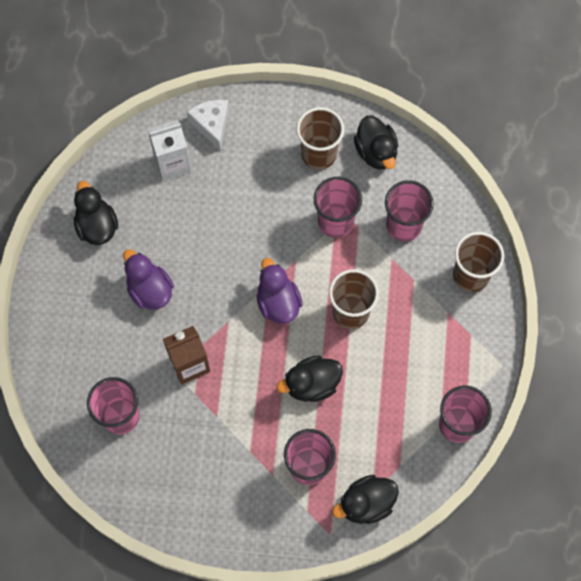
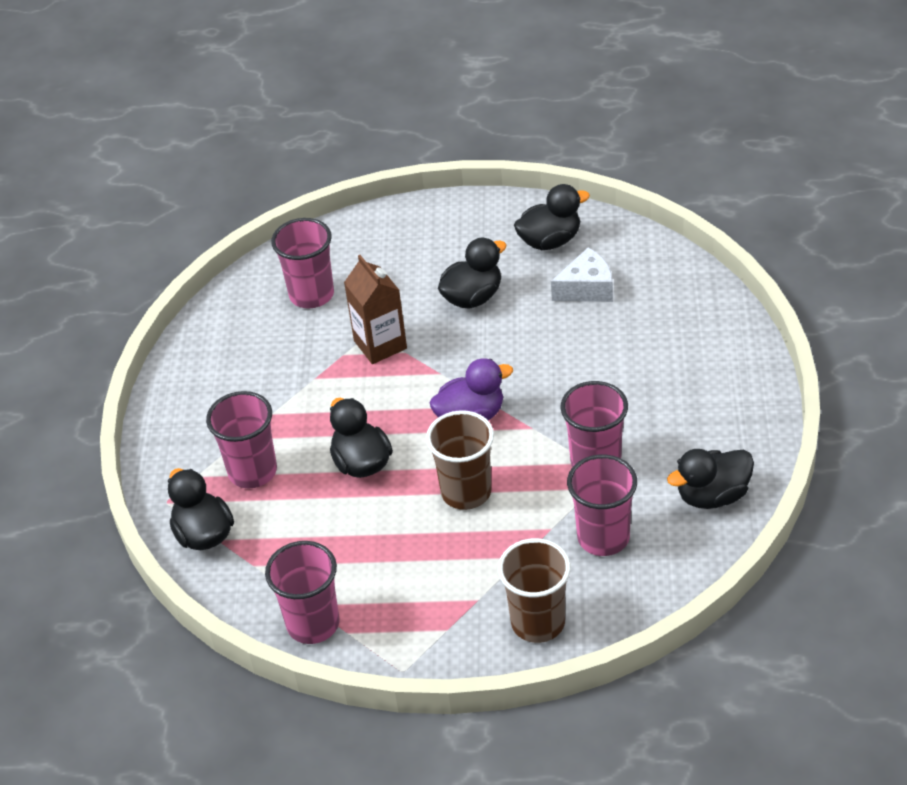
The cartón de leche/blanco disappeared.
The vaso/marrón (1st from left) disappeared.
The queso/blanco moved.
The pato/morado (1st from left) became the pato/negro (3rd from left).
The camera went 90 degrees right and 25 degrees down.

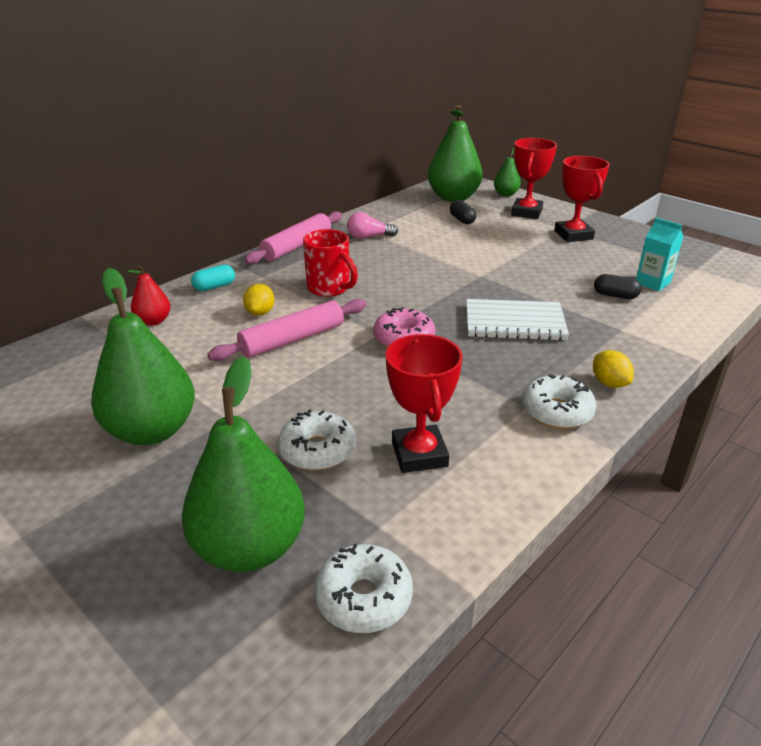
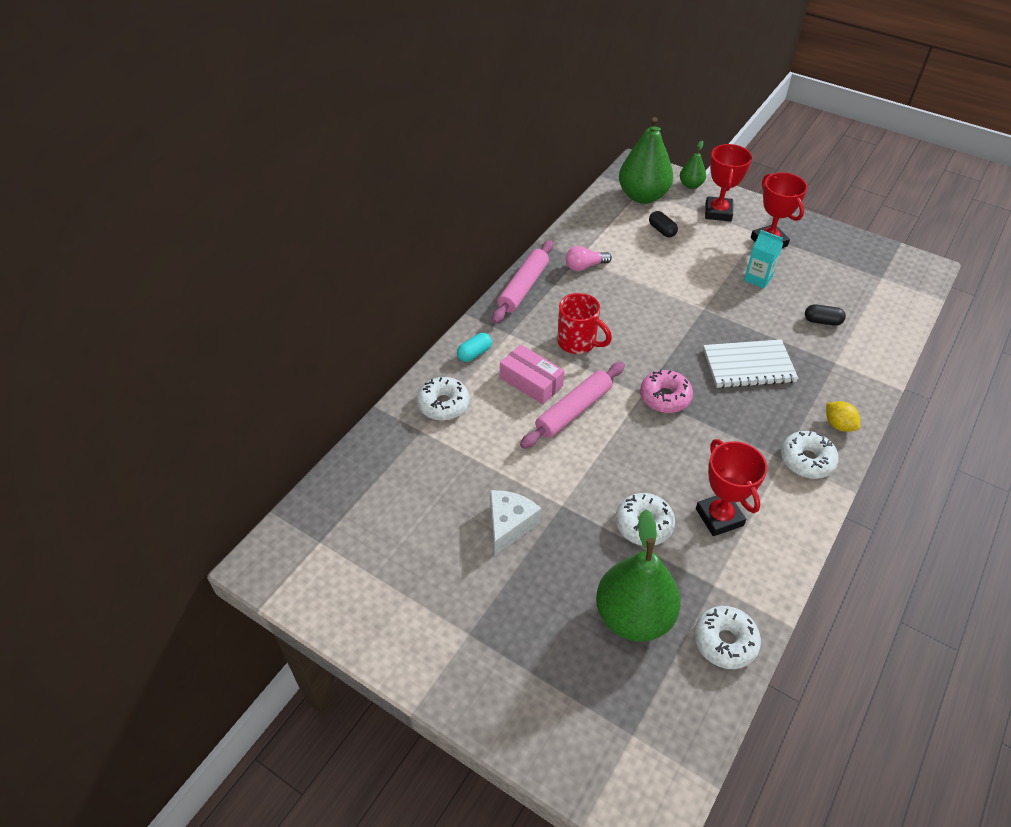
The cartón de leche/turquesa moved.
The pera/verde (1st from left) was replaced by the queso/blanco.
The pera/rojo was replaced by the rosquilla/blanco (1st from left).
The limón/amarillo (1st from left) was replaced by the caja/rosa.
The camera went 10 degrees left and 15 degrees up.

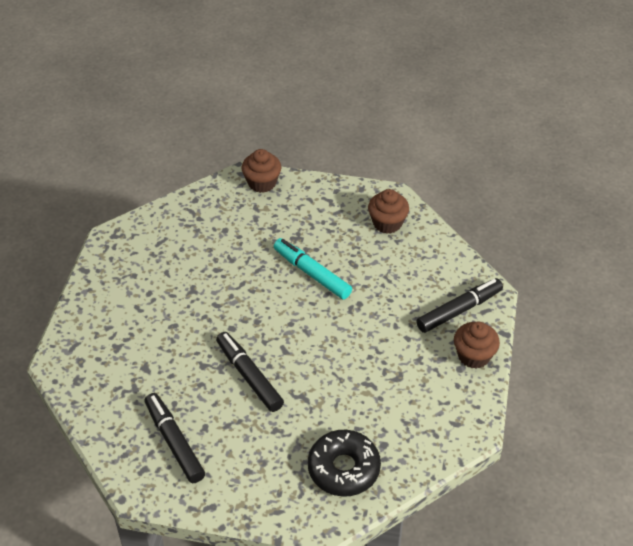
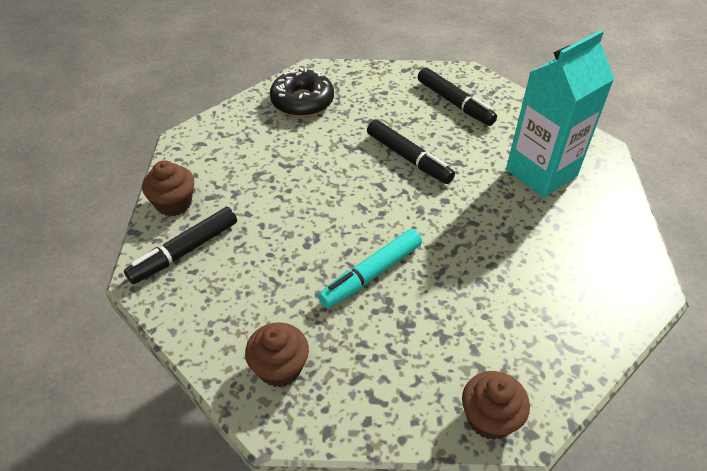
The cartón de leche/turquesa appeared.
The rotulador/turquesa turned 105 degrees clockwise.
The camera went 170 degrees right and 0 degrees up.

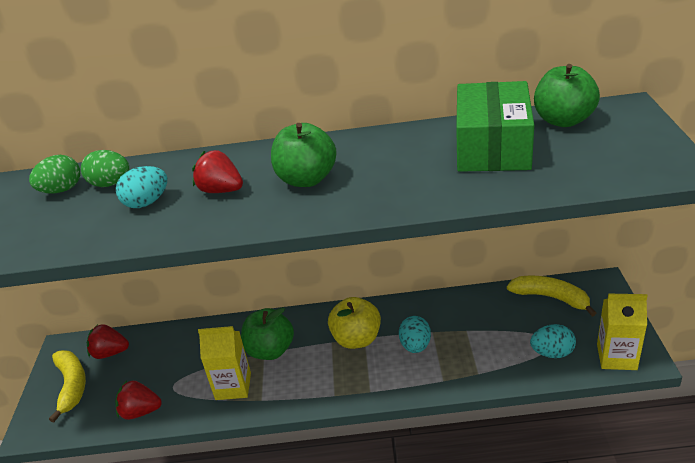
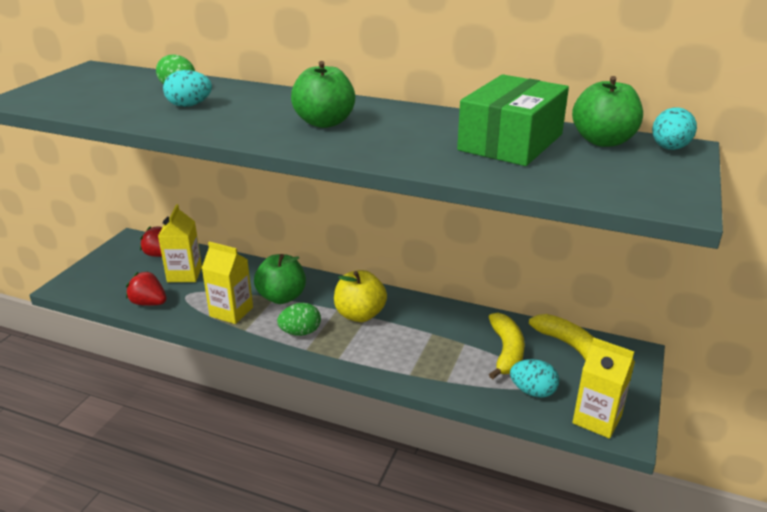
The fresa/rojo (3rd from left) disappeared.
The cartón de leche/amarillo (1st from left) appeared.
The huevo/verde (1st from left in the first image) moved.
The plátano/amarillo (1st from left) moved.
The huevo/turquesa (2nd from left in the first image) moved.
The camera went 20 degrees right and 5 degrees down.

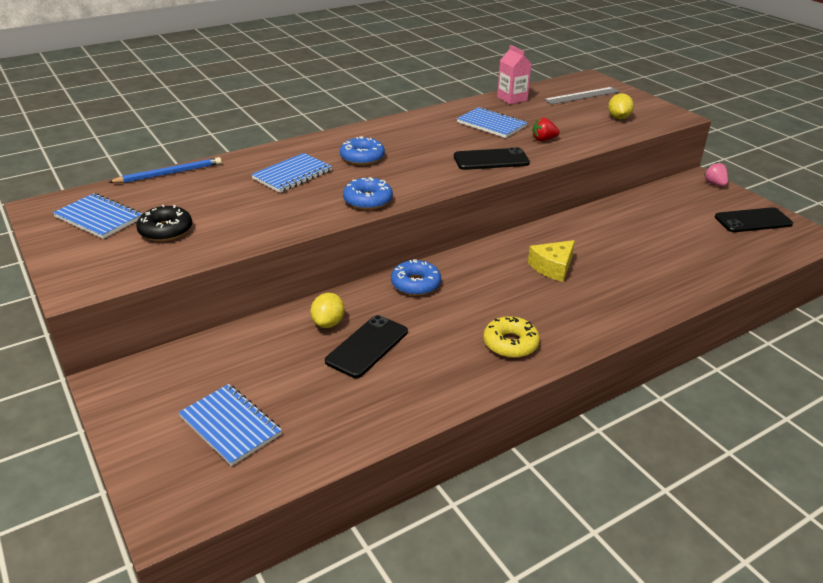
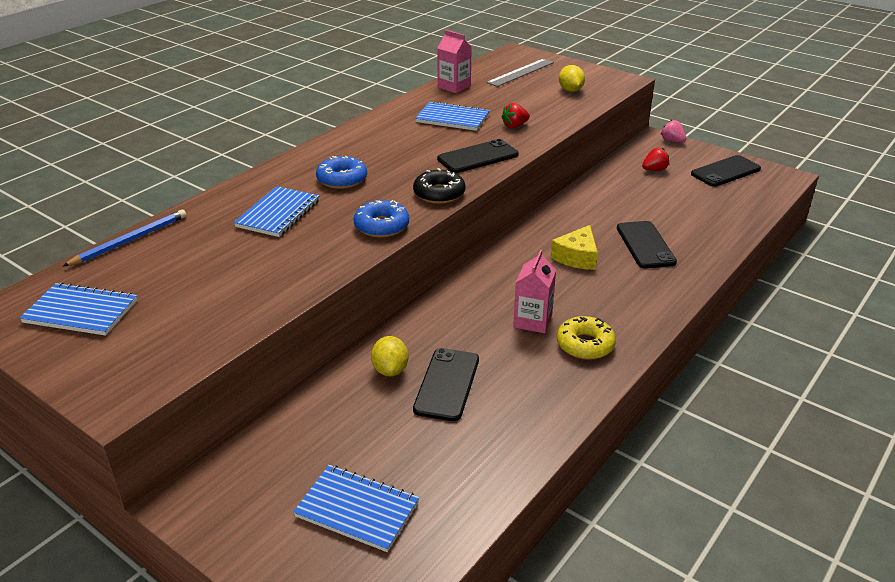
The rosquilla/azul (3rd from left) disappeared.
The cartón de leche/rosa (2nd from left) appeared.
The móvil/negro (3rd from left) appeared.
The fresa/rojo (2nd from left) appeared.
The rosquilla/negro moved.
The camera went 20 degrees left and 0 degrees up.

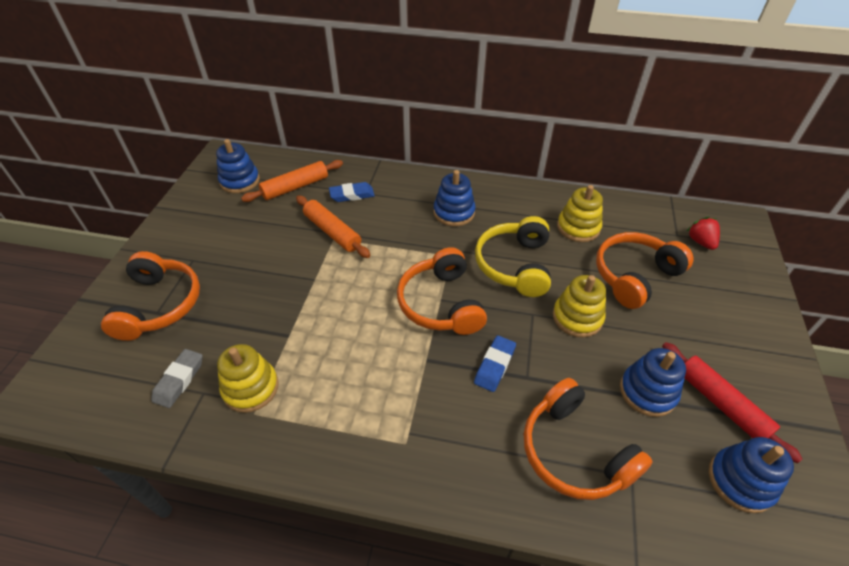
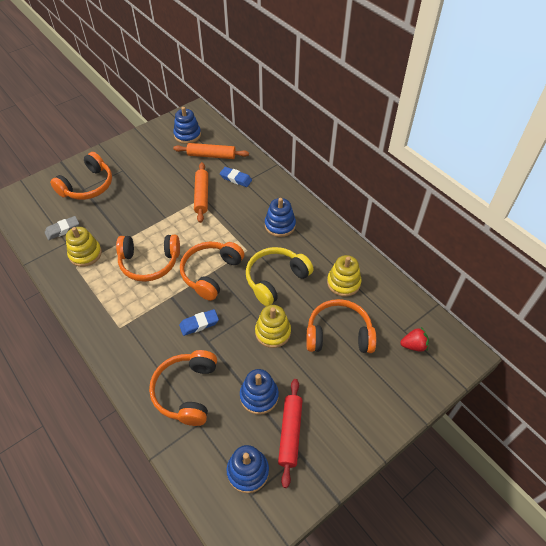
The auriculares/naranja (2nd from left) appeared.
The fresa/rojo turned 60 degrees clockwise.
The camera went 40 degrees right and 5 degrees up.

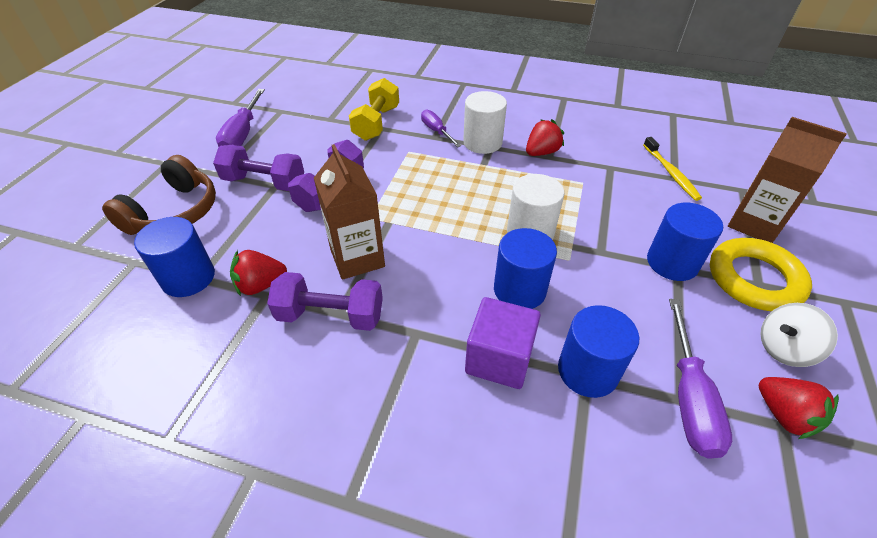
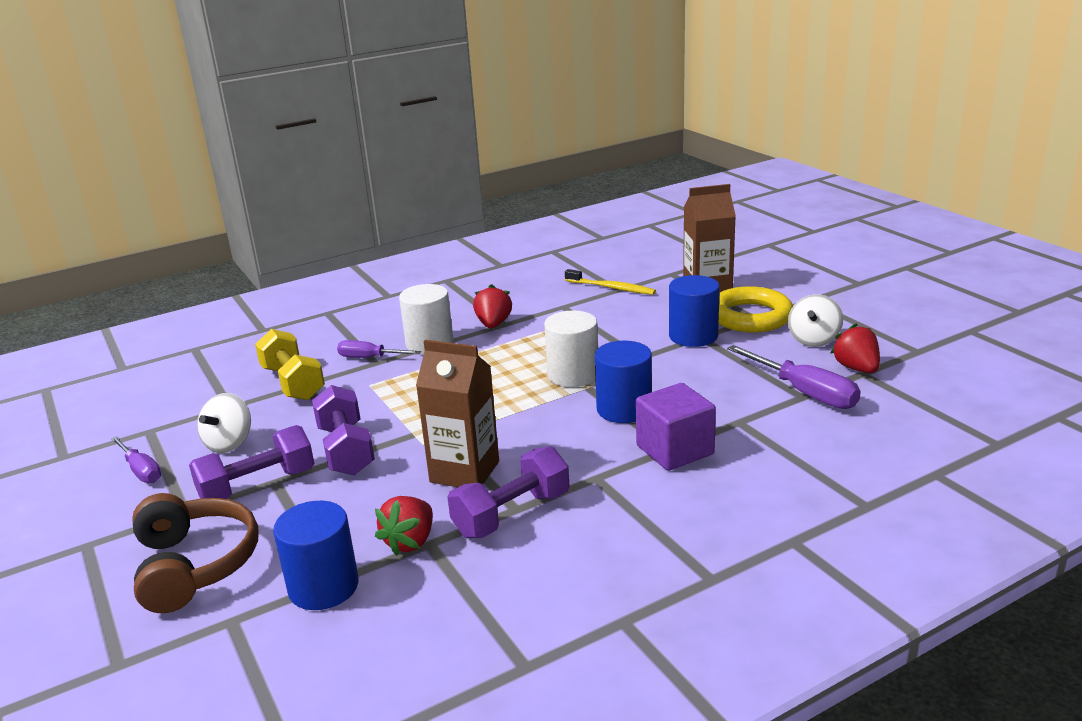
The cilindro/azul (3rd from left) disappeared.
The peonza/blanco (1st from left) appeared.
The fresa/rojo (3rd from left) turned 120 degrees counterclockwise.
The destornillador/morado (1st from left) changed to 0.63 times the size.
The camera went 45 degrees left and 20 degrees down.

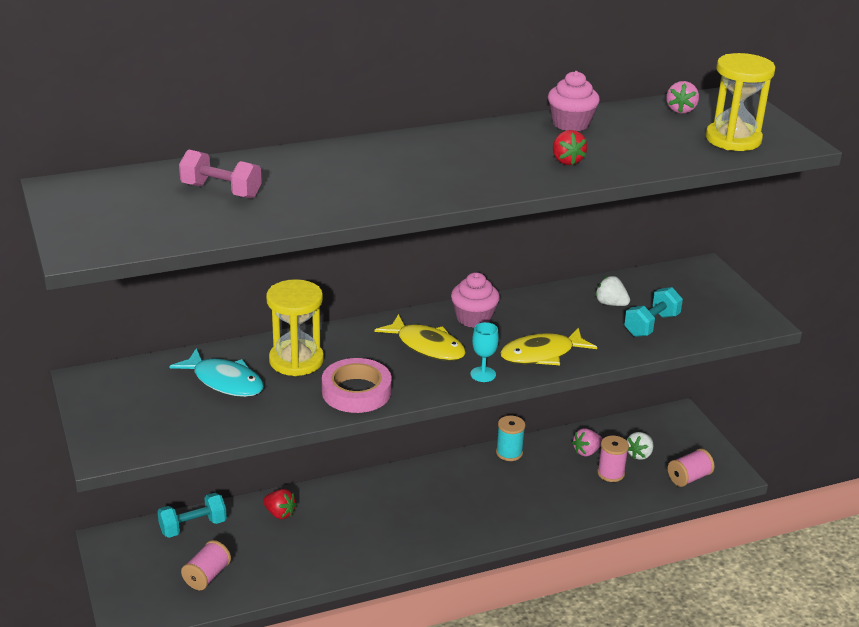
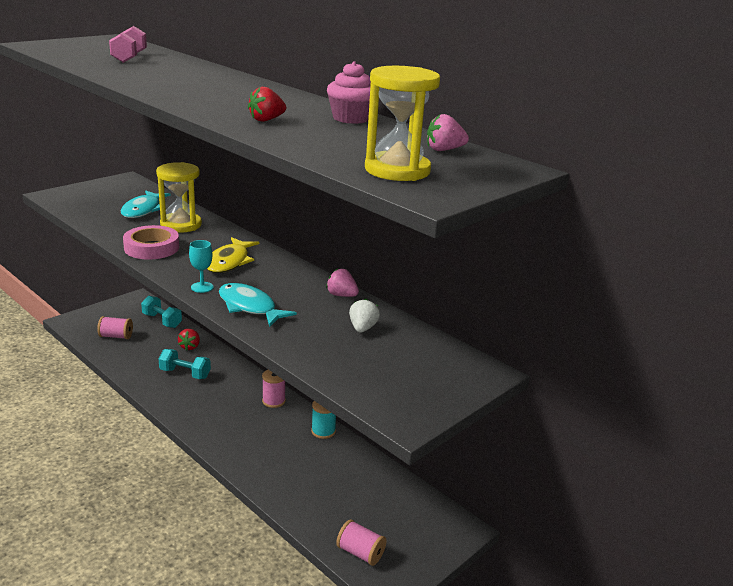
The magdalena/rosa (1st from left) disappeared.
The fresa/blanco (2nd from left) disappeared.
The fresa/rosa (1st from left) moved.
The carrete/rosa (2nd from left) moved.
The mancuerna/turquesa (2nd from left) moved.
The pez/amarillo (2nd from left) became the pez/turquesa (2nd from left).
The camera went 65 degrees right and 5 degrees down.

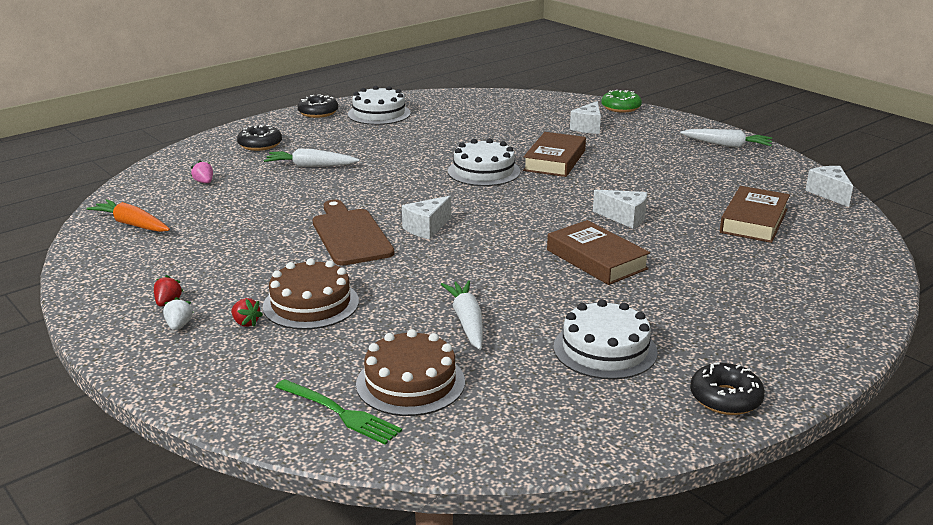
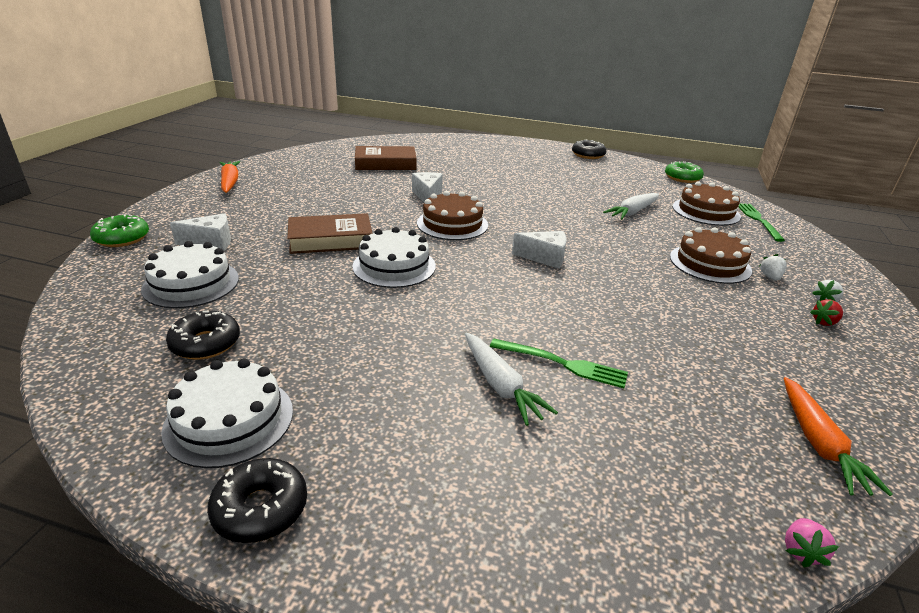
The tabla de cortar/marrón disappeared.
The libro/marrón (2nd from left) disappeared.
The queso/blanco (4th from left) disappeared.
The tarta/marrón (1st from left) appeared.
The tenedor/verde (1st from left) appeared.
The rosquilla/verde (2nd from left) appeared.
The fresa/rosa moved.
The rosquilla/negro (1st from left) moved.
The tarta/blanco (3rd from left in the first image) moved.
The fresa/rojo (2nd from left) became the fresa/blanco (1st from left).
The zanahoria/blanco (3rd from left) became the zanahoria/naranja (1st from left).
The camera went 125 degrees left and 5 degrees up.

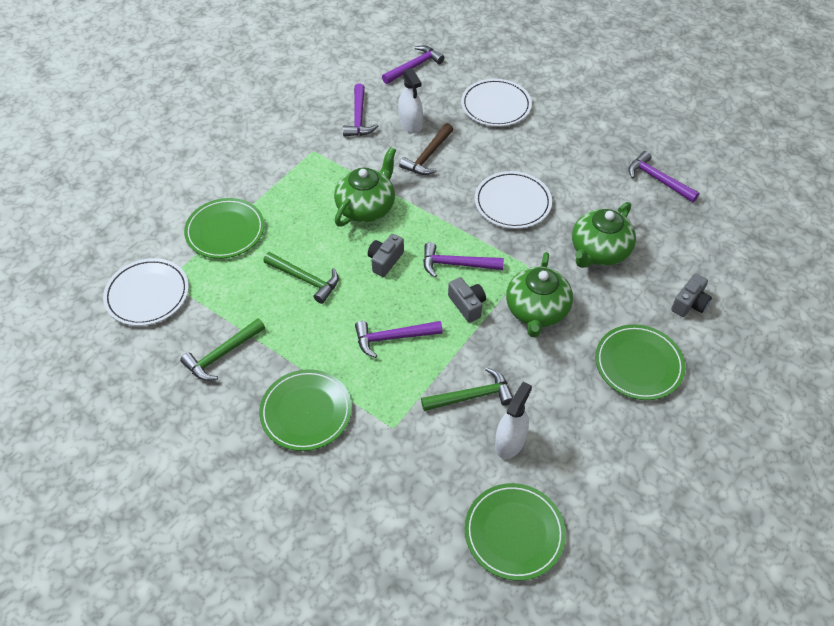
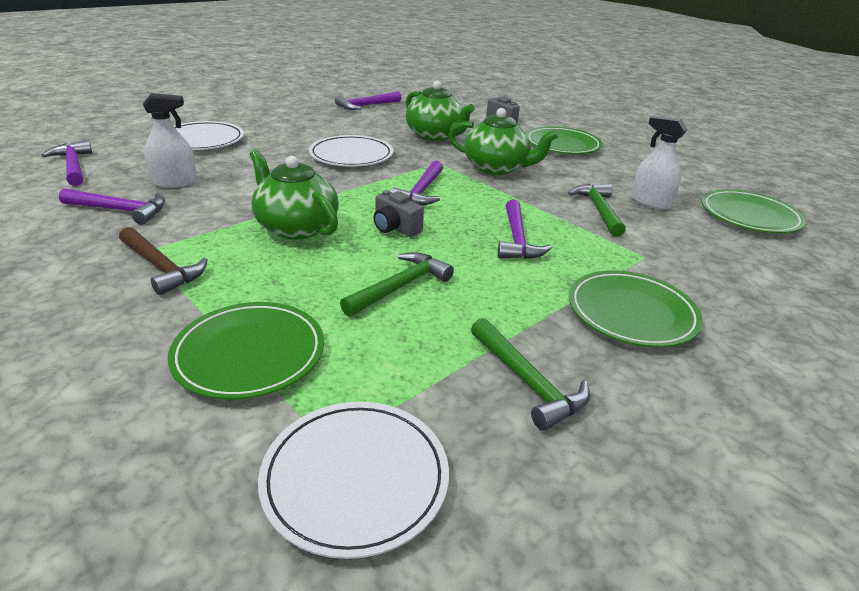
The cámara/gris (2nd from left) disappeared.
The martillo/marrón moved.
The camera went 80 degrees left and 20 degrees down.

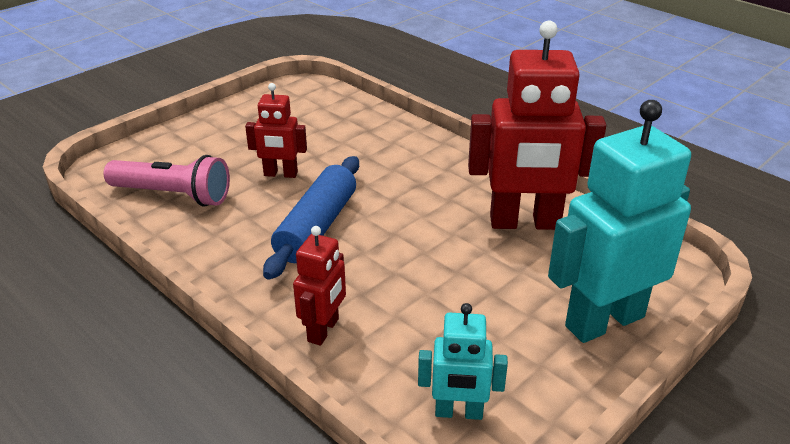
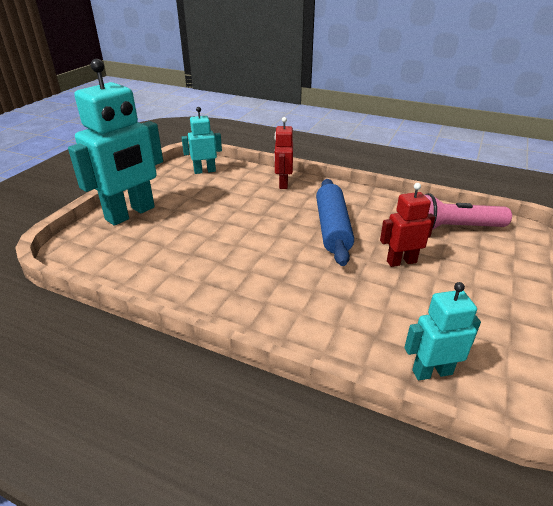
The robot/rojo (3rd from left) disappeared.
The robot/turquesa (3rd from left) appeared.
The camera went 160 degrees right and 0 degrees up.

